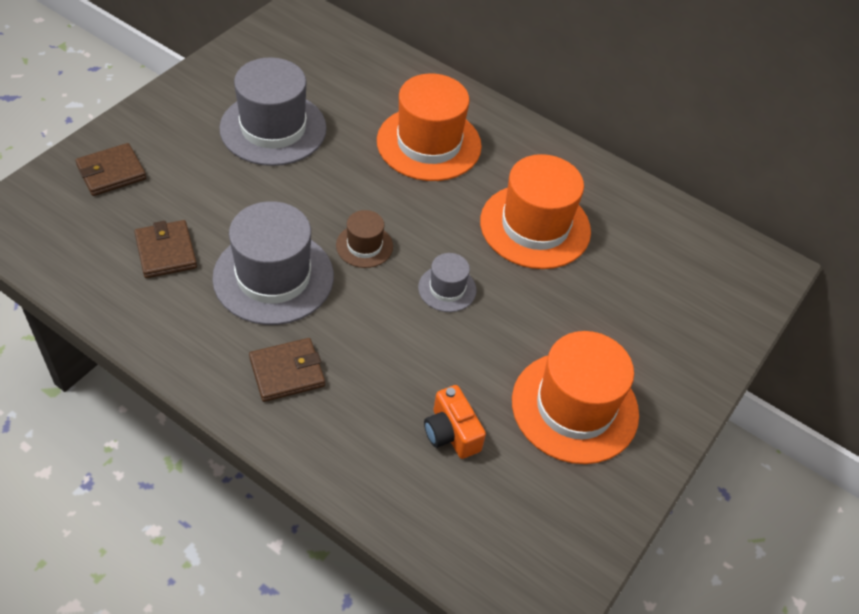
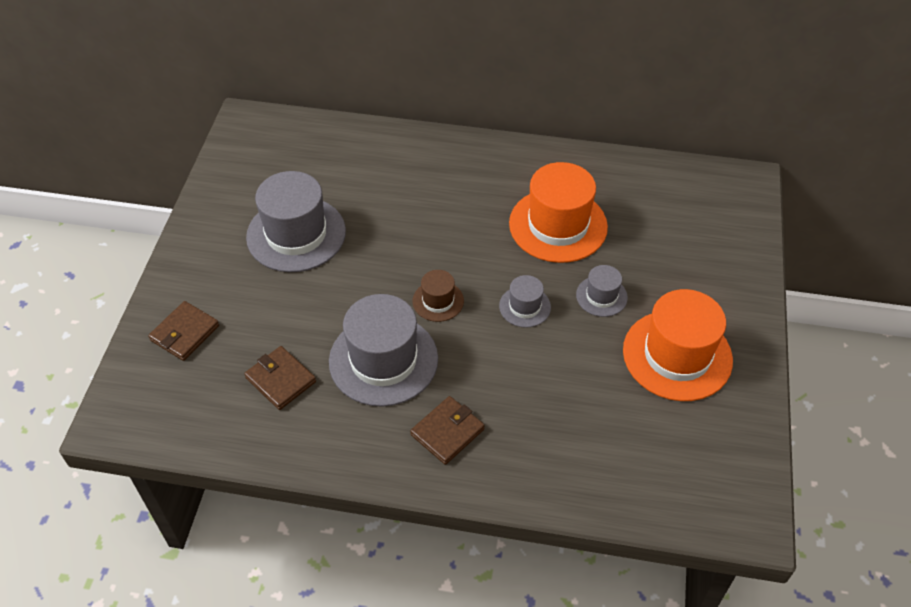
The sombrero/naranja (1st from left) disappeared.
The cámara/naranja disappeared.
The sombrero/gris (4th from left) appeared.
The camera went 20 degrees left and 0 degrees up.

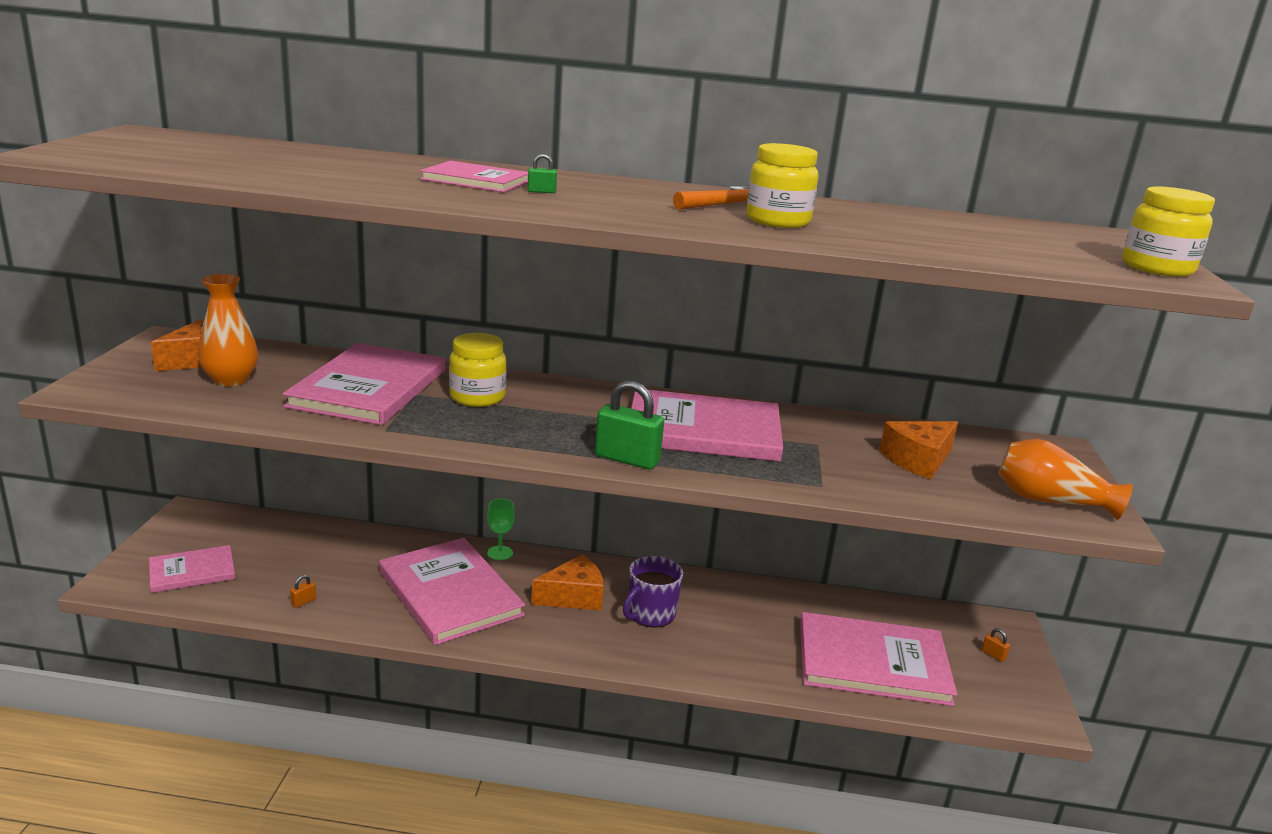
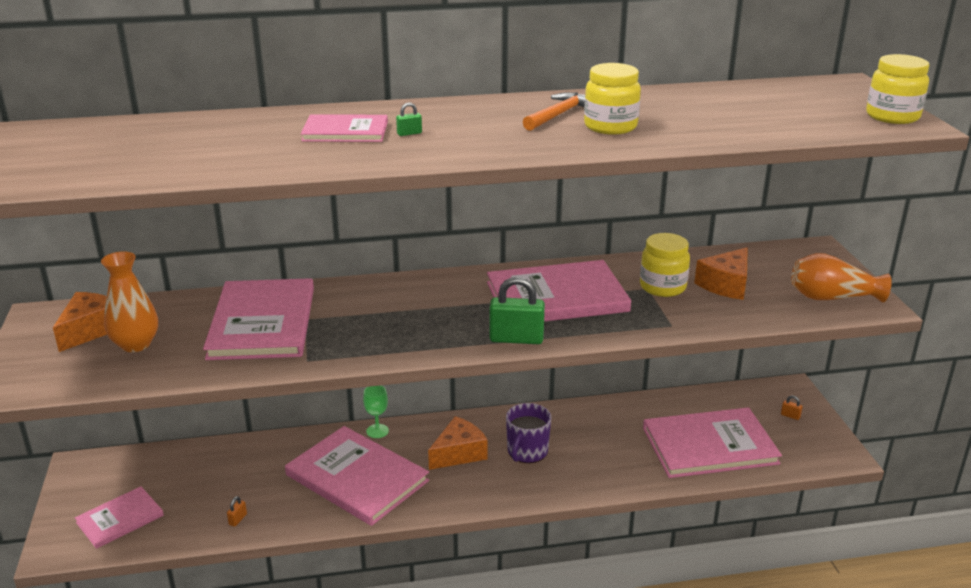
The tarro/amarillo (1st from left in the first image) moved.
The camera went 15 degrees left and 5 degrees up.

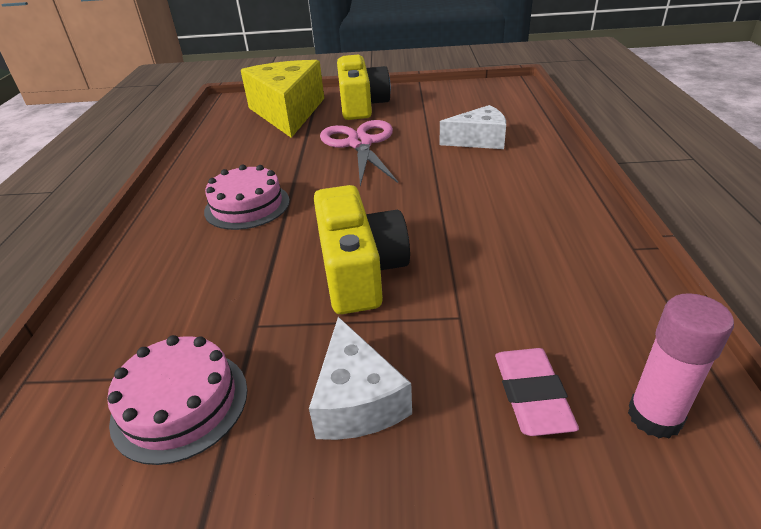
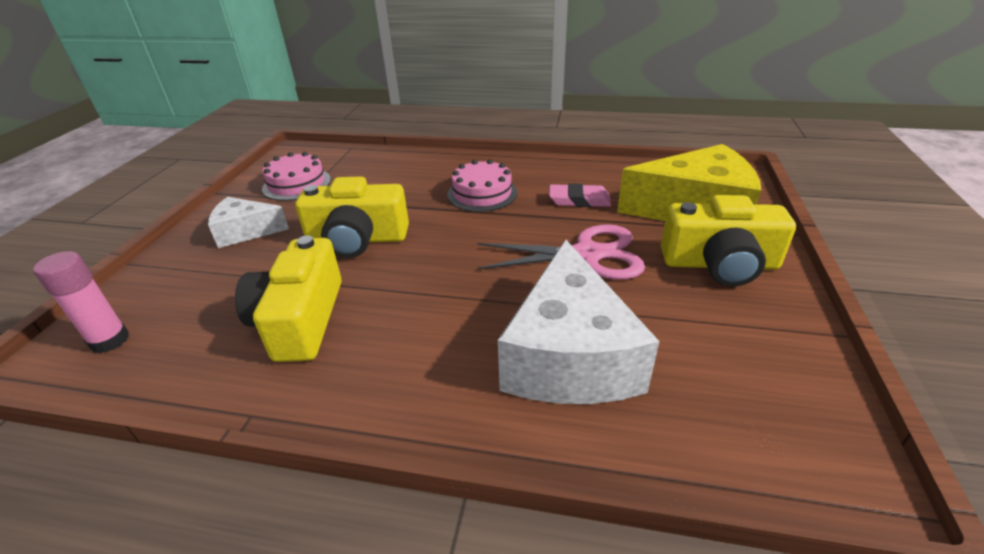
The cámara/amarillo (1st from left) appeared.
The goma de borrar/rosa moved.
The queso/blanco (2nd from left) changed to 1.82 times the size.
The camera went 100 degrees right and 0 degrees up.

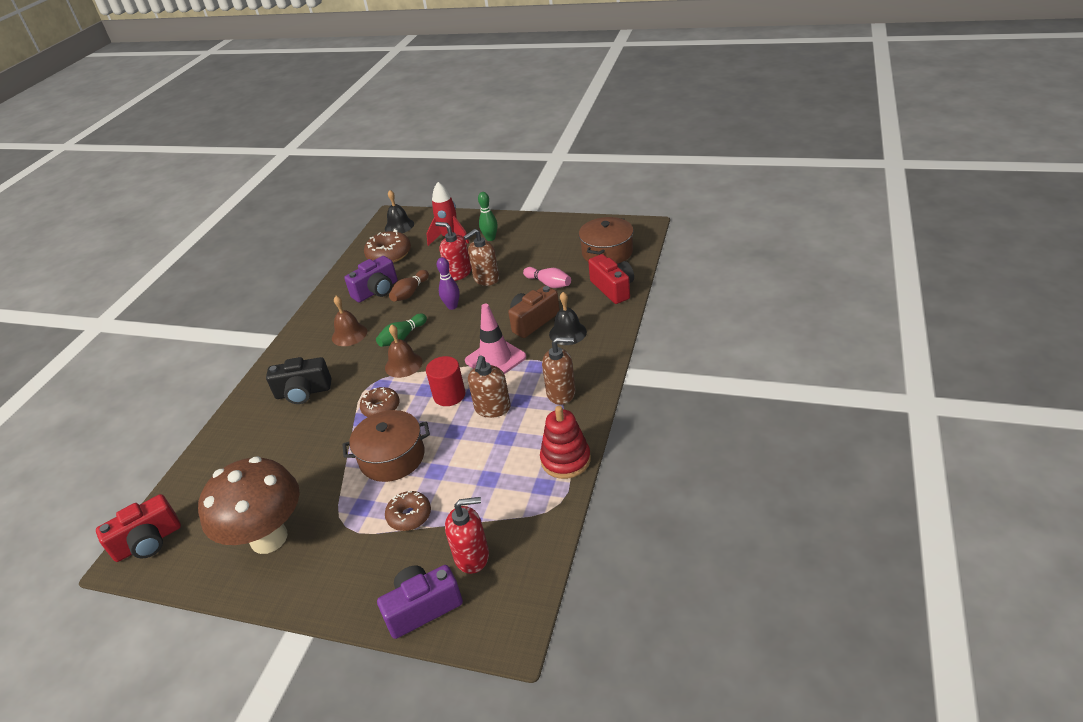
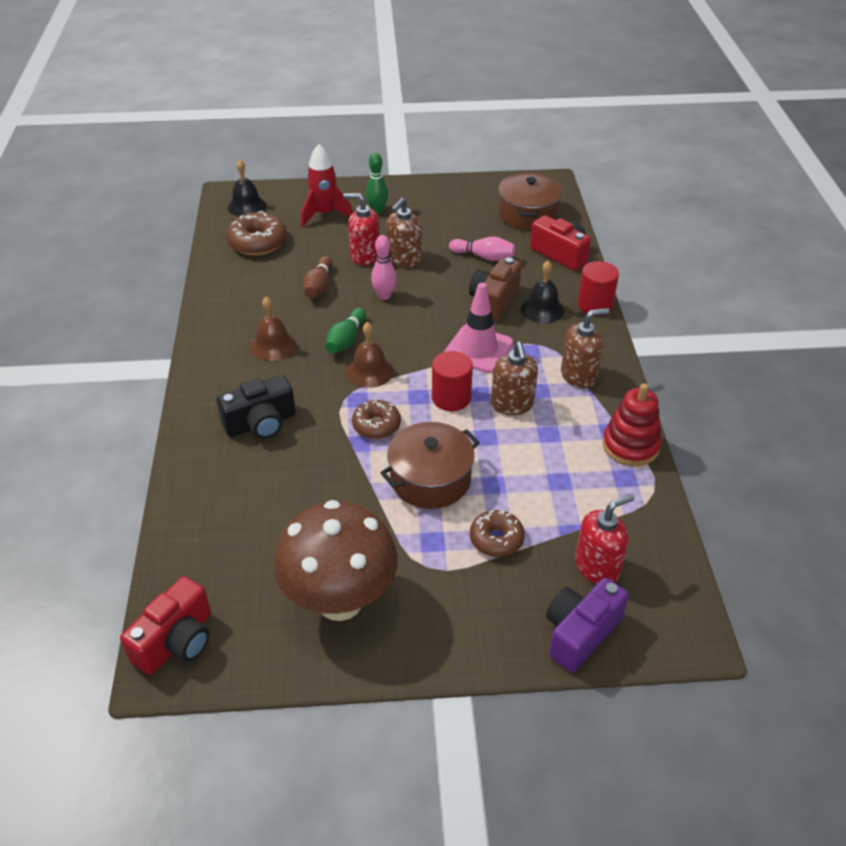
The cámara/morado (1st from left) disappeared.
The cilindro/rojo (2nd from left) appeared.
The bolo/morado became the bolo/rosa (1st from left).
The camera went 25 degrees left and 5 degrees up.

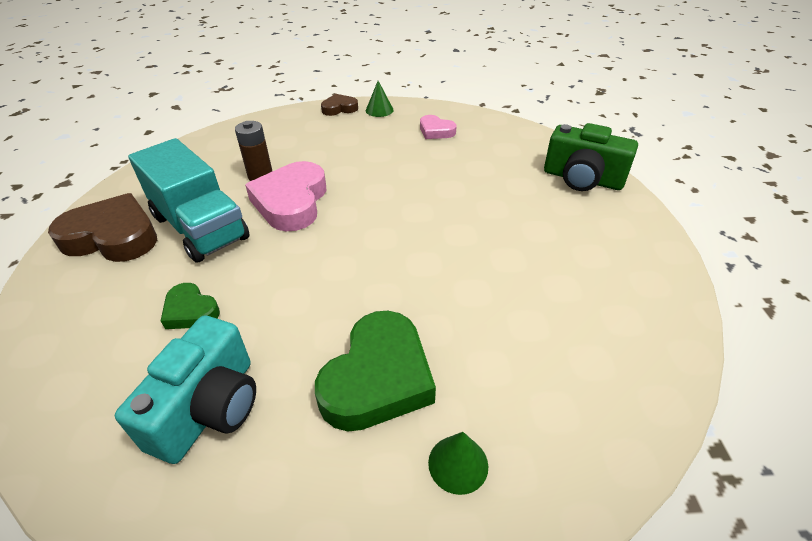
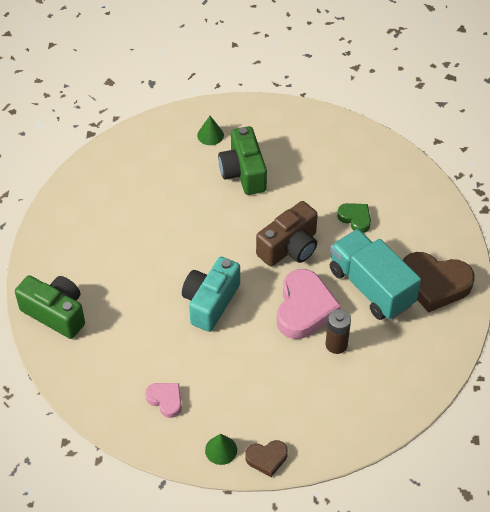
The cámara/marrón appeared.
The cámara/turquesa moved.
The corazón/verde (2nd from left) was replaced by the cámara/verde (2nd from left).
The camera went 175 degrees left and 10 degrees up.

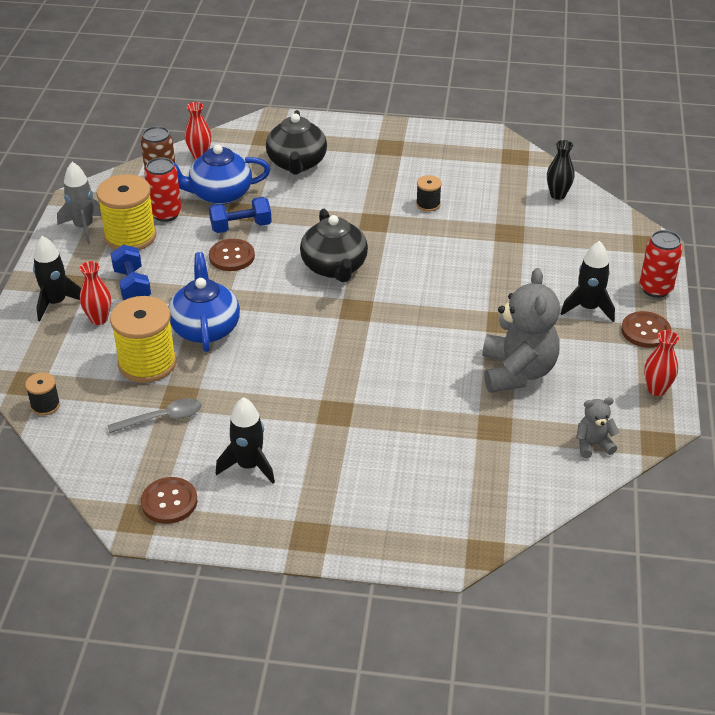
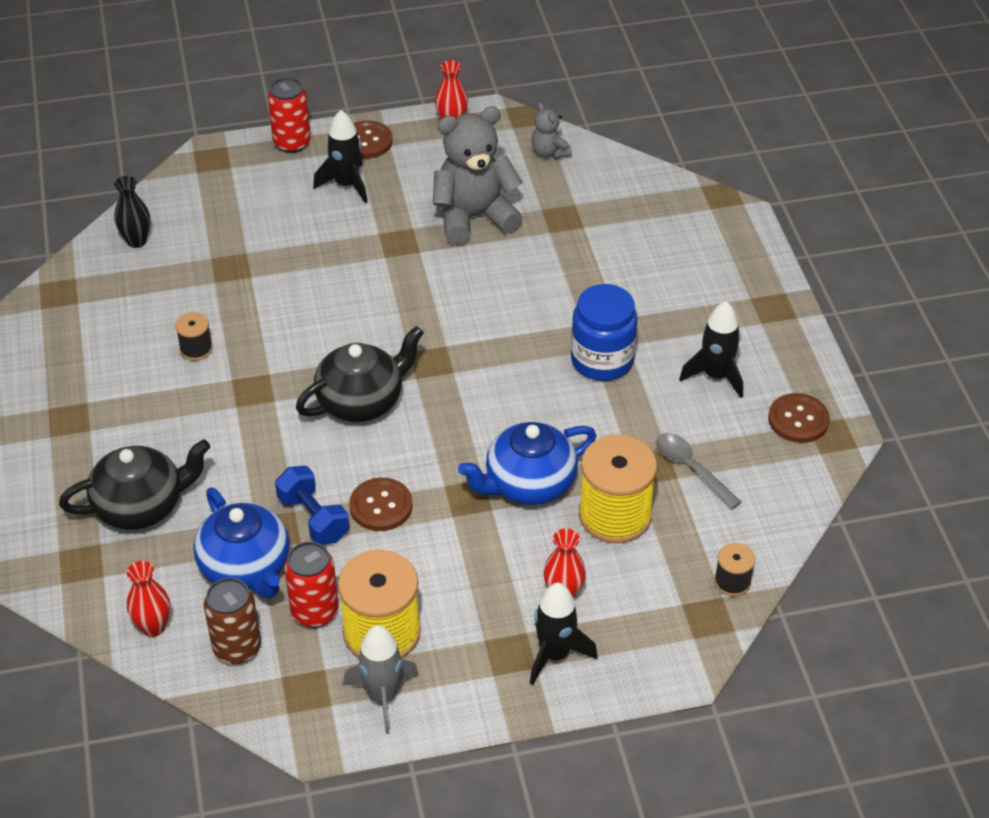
The mancuerna/azul (1st from left) disappeared.
The tarro/azul appeared.
The camera went 110 degrees left and 5 degrees up.

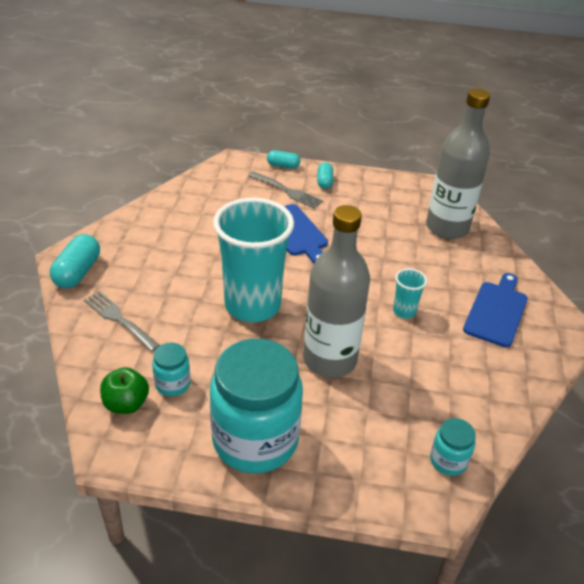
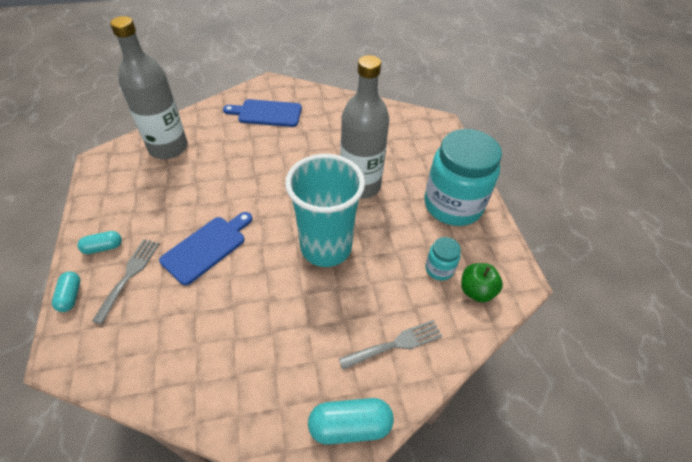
The vaso/turquesa (2nd from left) disappeared.
The tarro/turquesa (3rd from left) disappeared.
The tenedor/gris (1st from left in the first image) turned 135 degrees counterclockwise.
The camera went 110 degrees left and 10 degrees up.

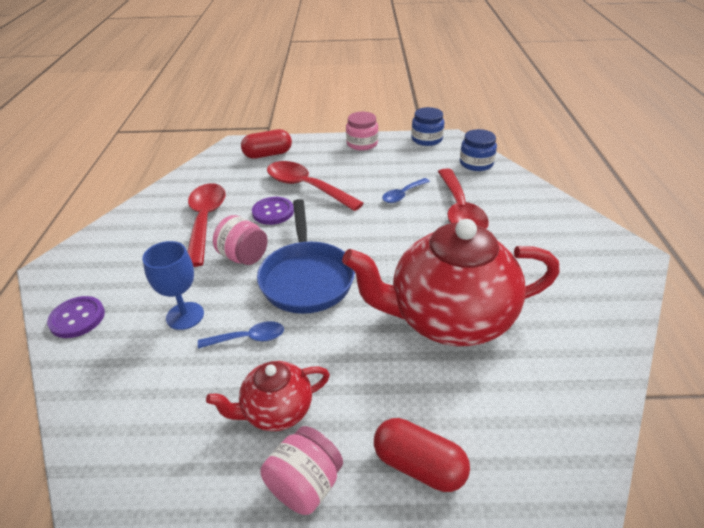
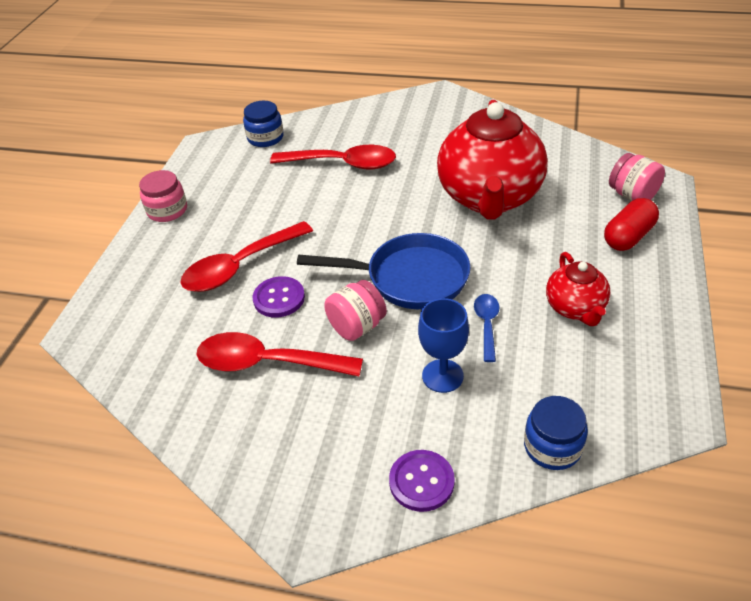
The cápsula/rojo (1st from left) disappeared.
The cuchara/azul (2nd from left) disappeared.
The tarro/rosa (2nd from left in the first image) moved.
The tarro/azul (1st from left in the first image) moved.
The camera went 75 degrees left and 5 degrees up.

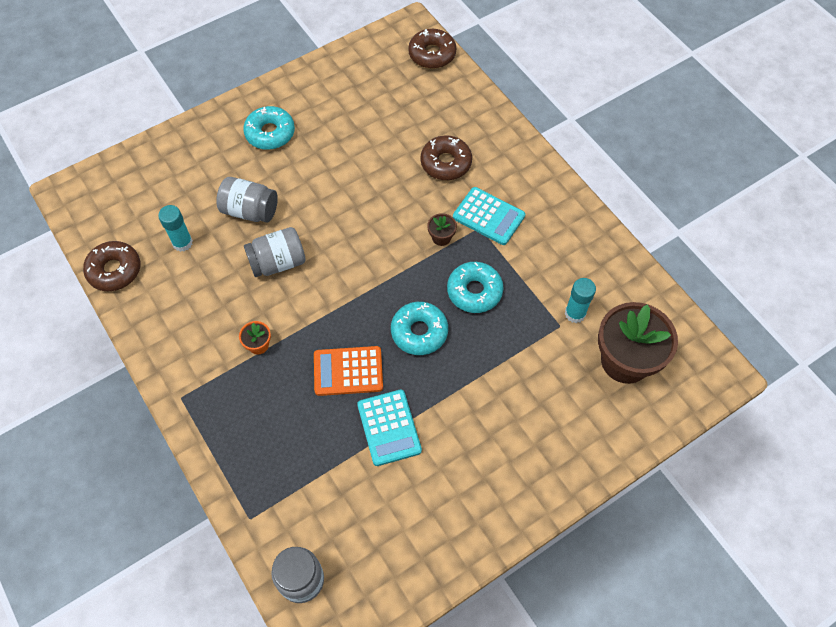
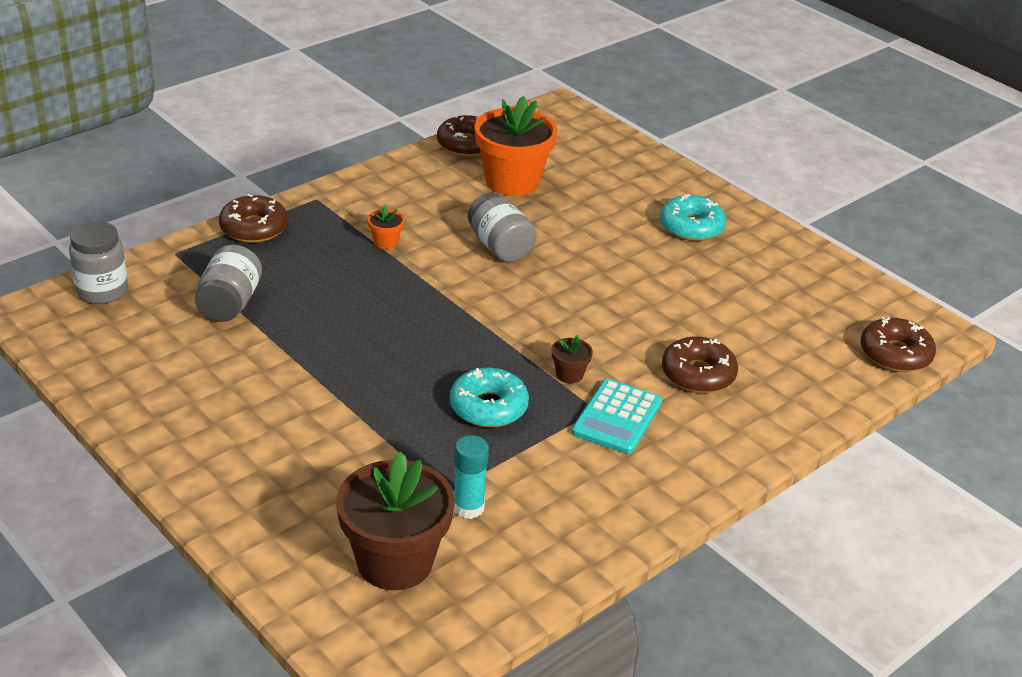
The calculadora/naranja disappeared.
The calculadora/turquesa (1st from left) disappeared.
The rosquilla/turquesa (2nd from left) disappeared.
The rosquilla/marrón (1st from left) appeared.
The tarro/gris (1st from left in the first image) moved.
The barra de pegamento/turquesa (1st from left) was replaced by the maceta/naranja (2nd from left).
The camera went 80 degrees right and 25 degrees down.

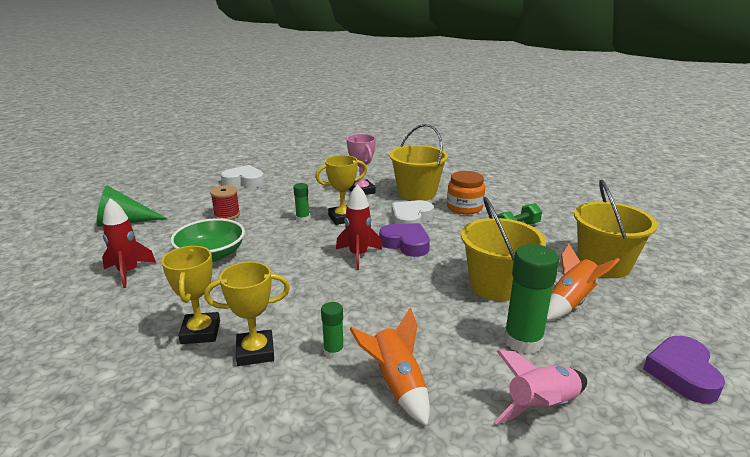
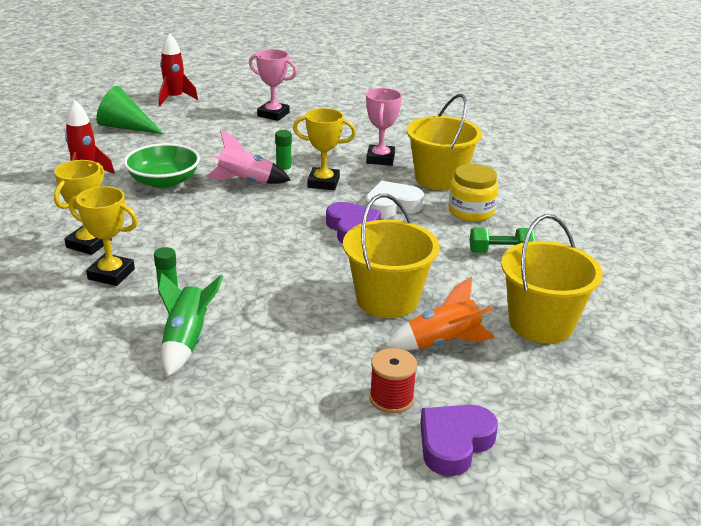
The barra de pegamento/verde (3rd from left) disappeared.
The carrete/rojo moved.
The cohete/rojo (2nd from left) moved.
The cohete/rosa moved.
The corazón/blanco (1st from left) was replaced by the trofeo/rosa (1st from left).
The cohete/naranja (1st from left) became the cohete/verde.
The tarro/naranja became the tarro/amarillo.
The camera went 30 degrees right and 5 degrees up.

